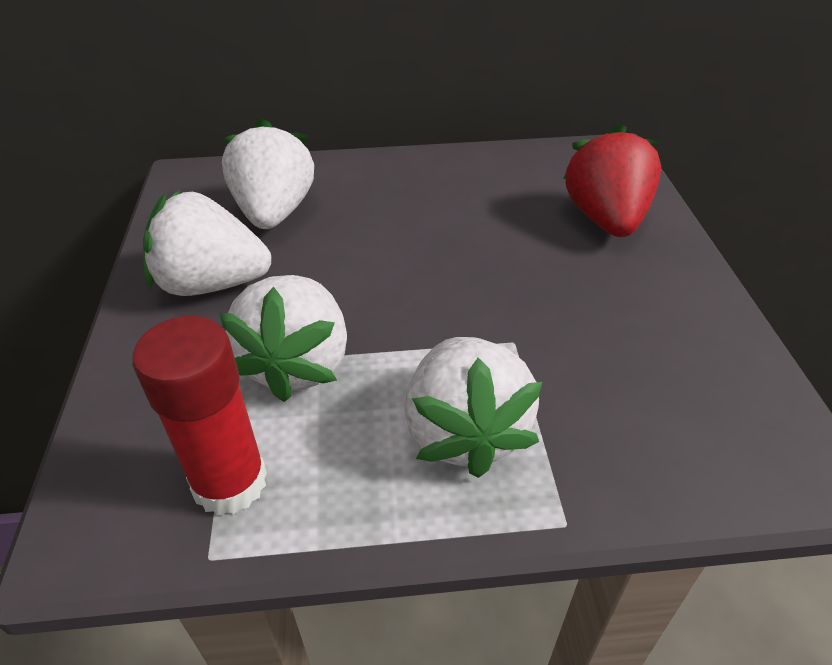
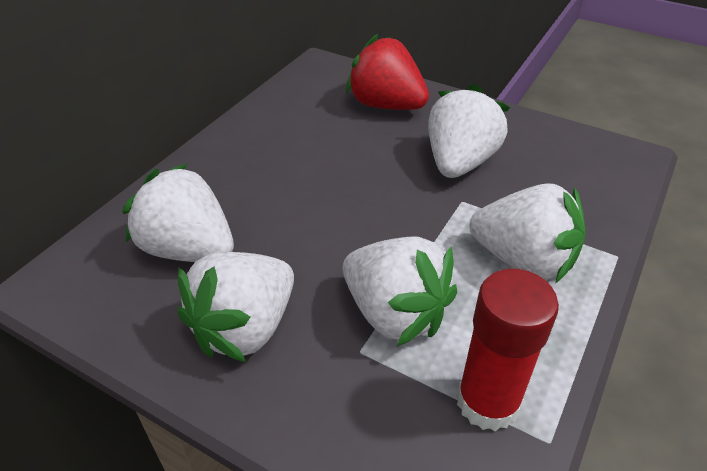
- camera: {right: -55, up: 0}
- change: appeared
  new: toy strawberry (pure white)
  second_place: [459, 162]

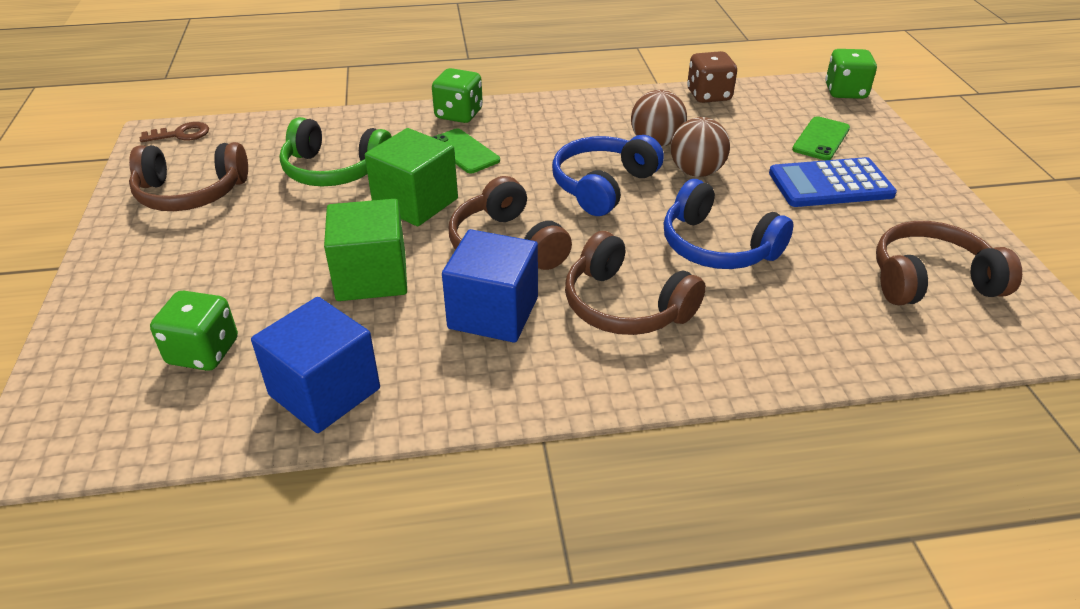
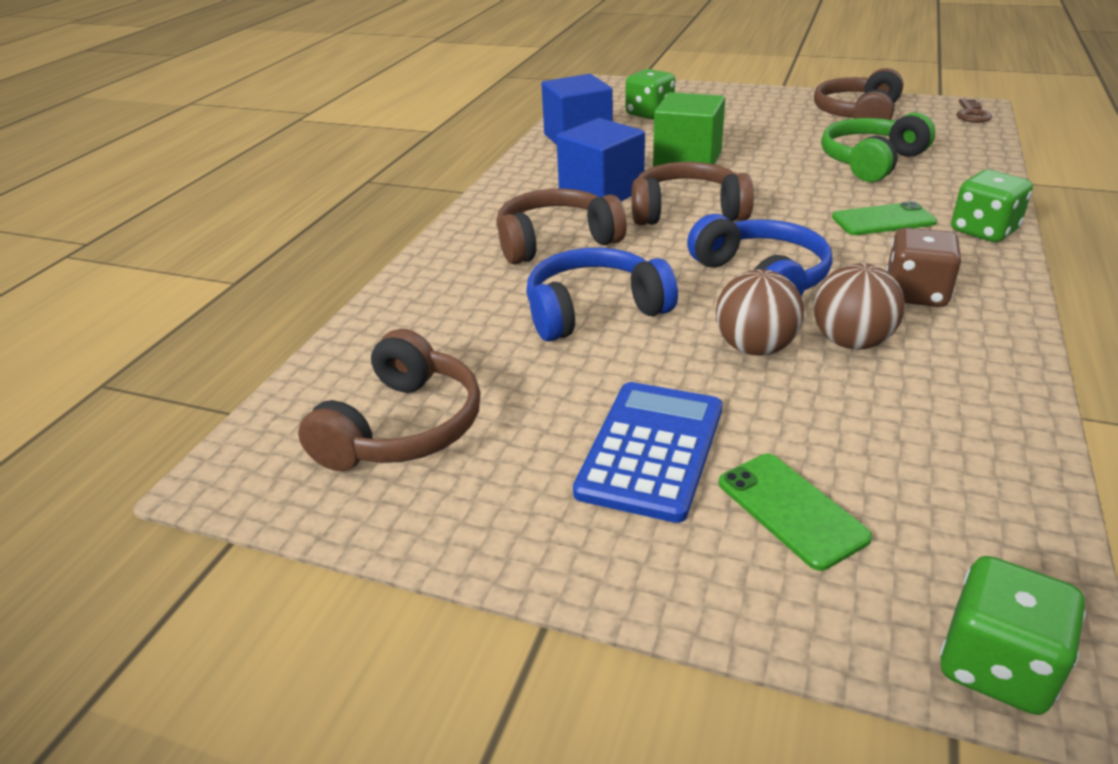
- camera: {right: 120, up: -5}
- change: missing
  old: block (green)
  first_place: [415, 202]
- change: relocated
  old: game die (dark brown)
  first_place: [708, 95]
  second_place: [915, 294]

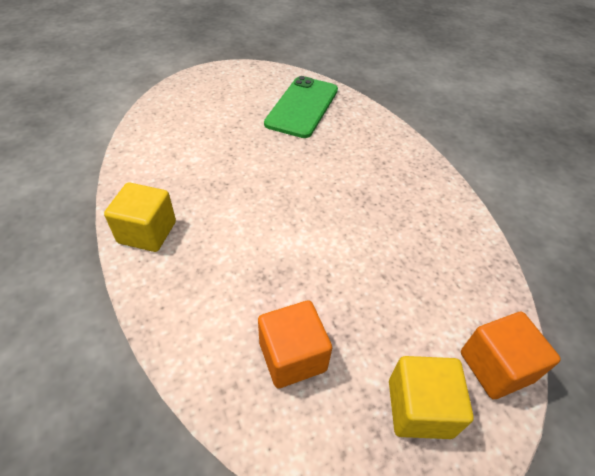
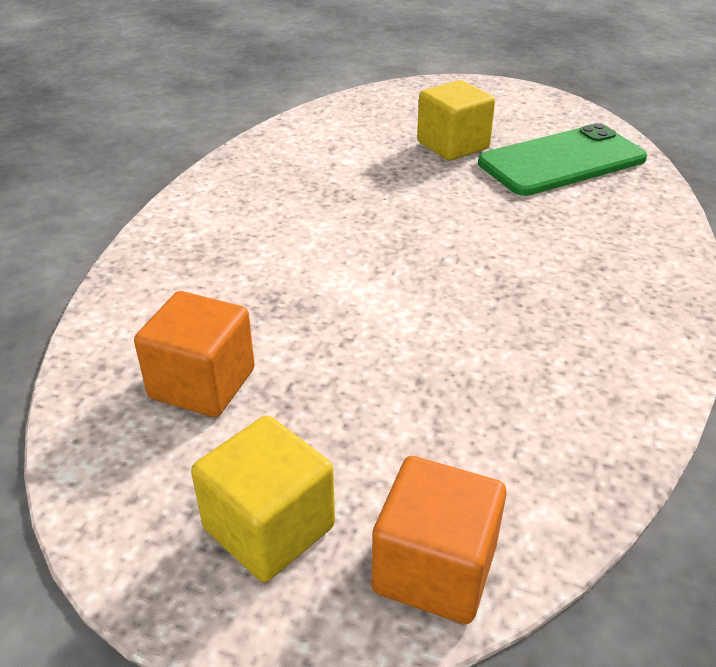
- camera: {right: 45, up: -10}
- change: relocated
  old: block (yellow)
  first_place: [147, 232]
  second_place: [452, 145]

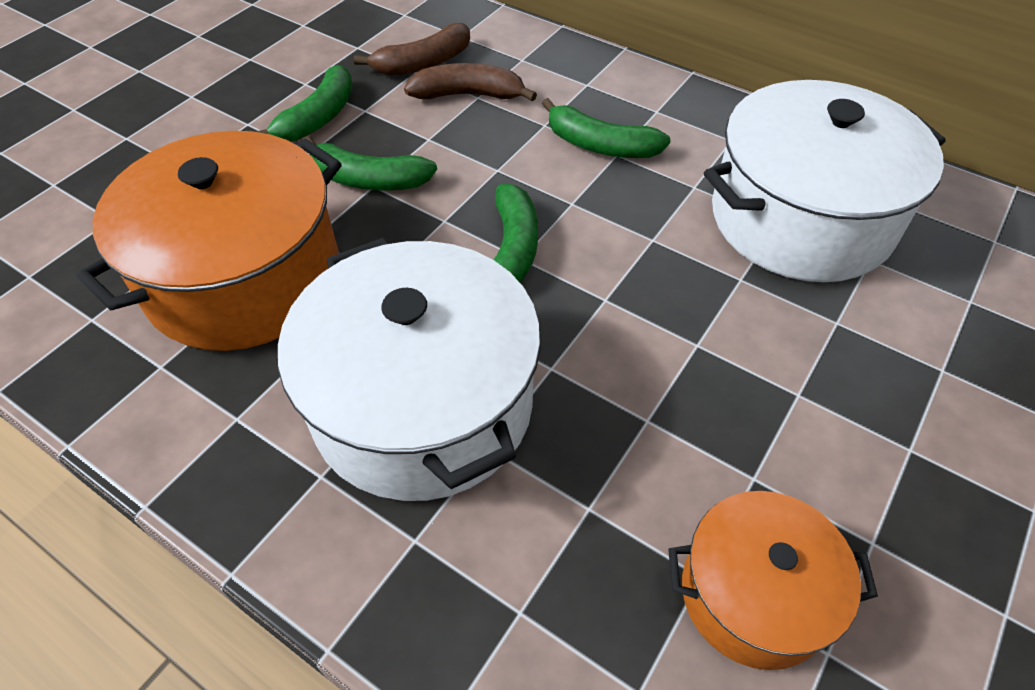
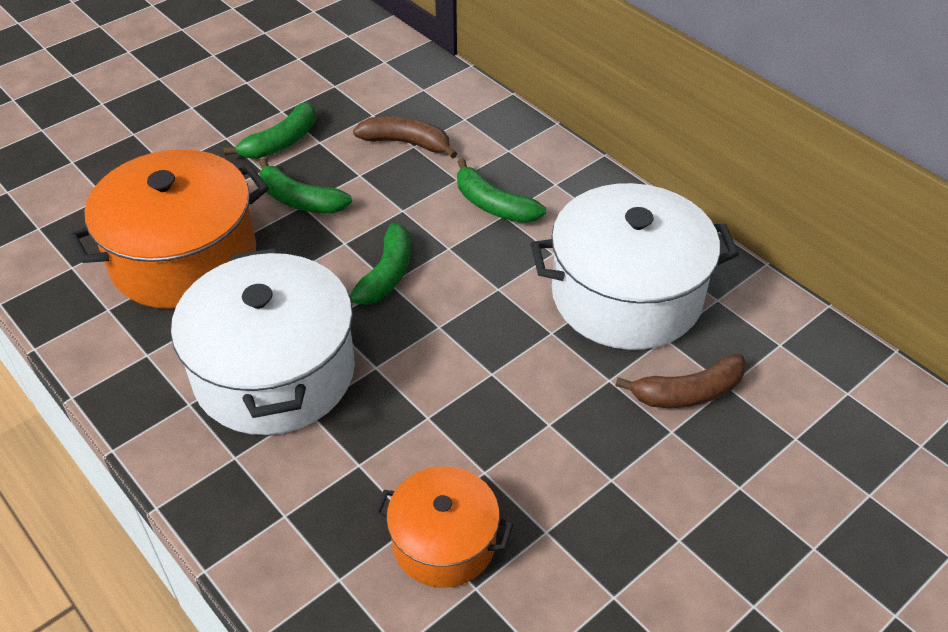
- camera: {right: 15, up: -5}
- change: relocated
  old: banana (dark brown)
  first_place: [423, 63]
  second_place: [688, 392]

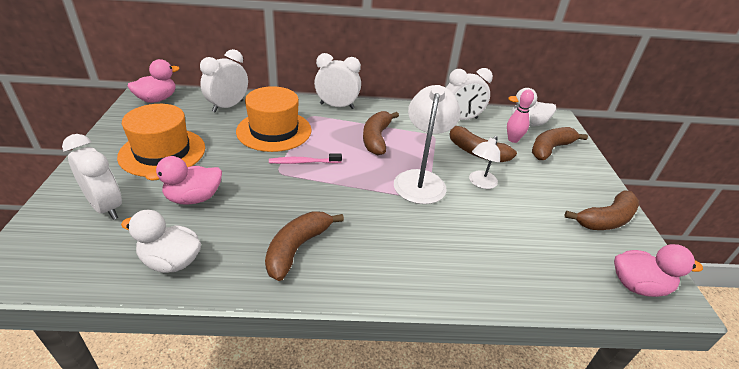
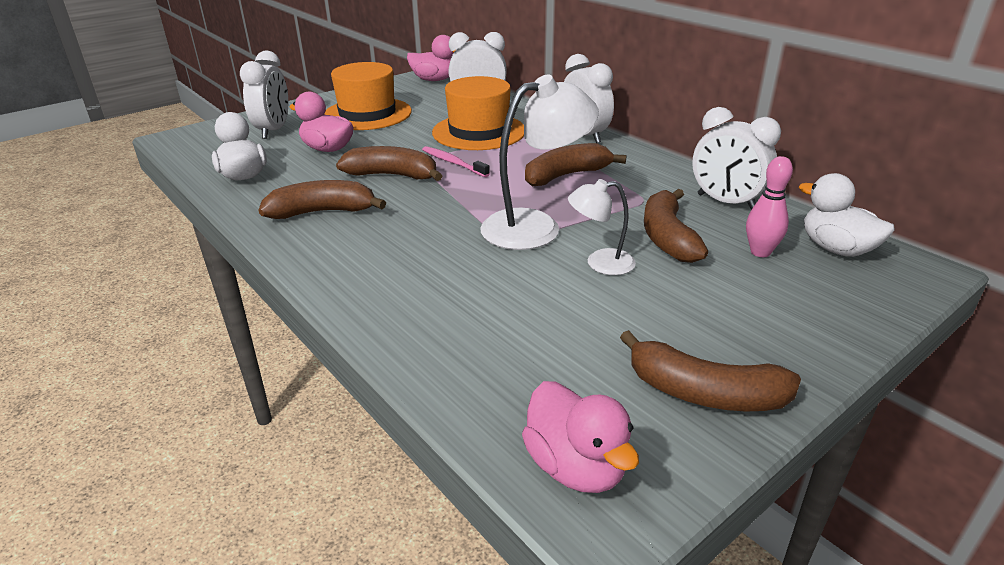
- camera: {right: 55, up: -5}
- change: relocated
  old: banana (dark brown)
  first_place: [550, 149]
  second_place: [392, 175]

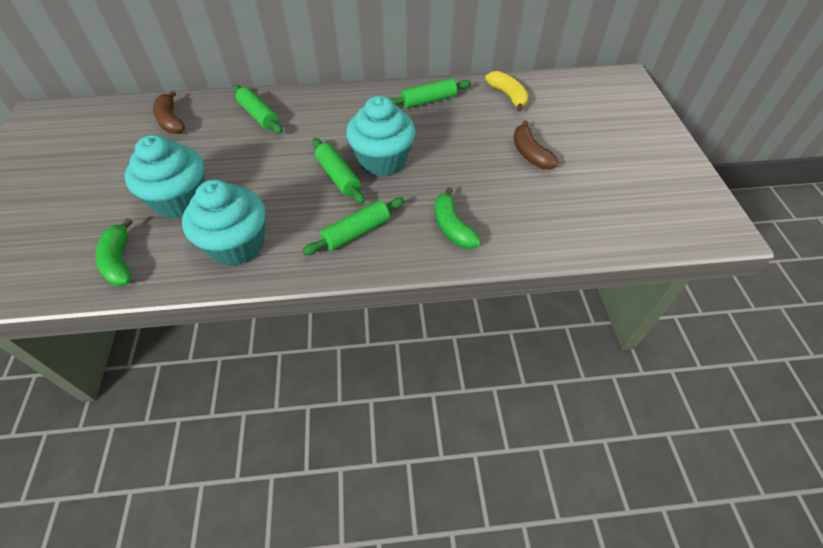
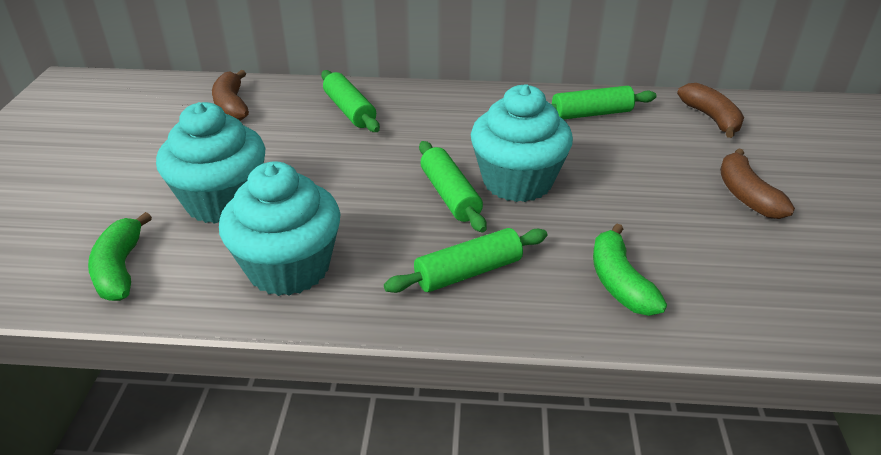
- camera: {right: 10, up: -15}
- change: colour
  old: banana (yellow)
  new: banana (dark brown)
  first_place: [508, 96]
  second_place: [711, 118]

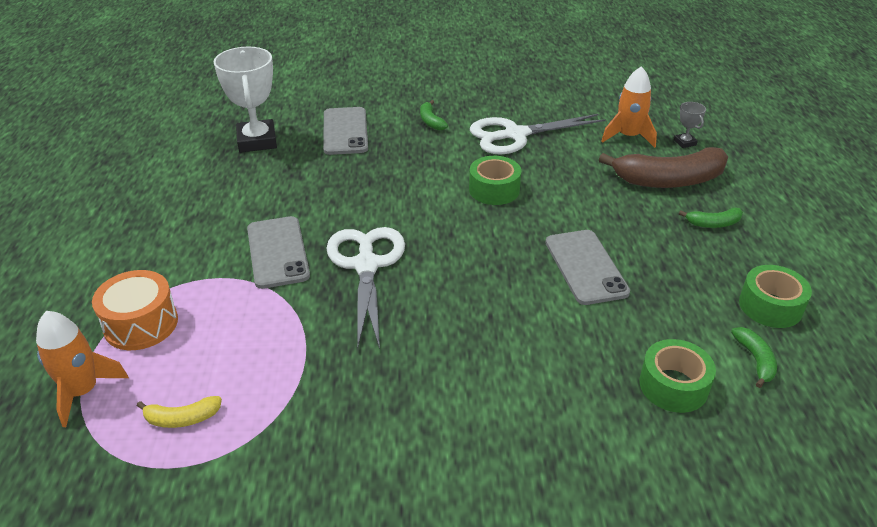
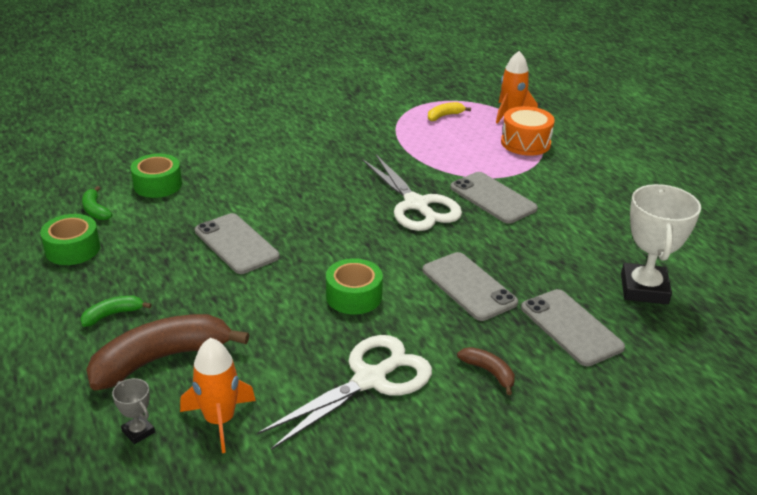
- camera: {right: 155, up: -5}
- change: spun
  old: prize cup (pure white)
  first_place: [257, 141]
  second_place: [644, 289]
  degrees: 45
- change: colour
  old: banana (green)
  new: banana (dark brown)
  first_place: [431, 121]
  second_place: [489, 372]
- change: appeared
  new: mobile phone (ash-grey)
  second_place: [468, 286]

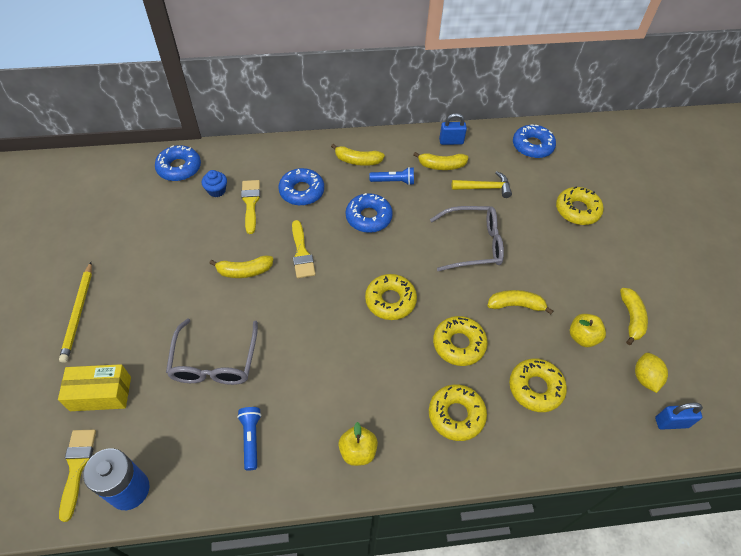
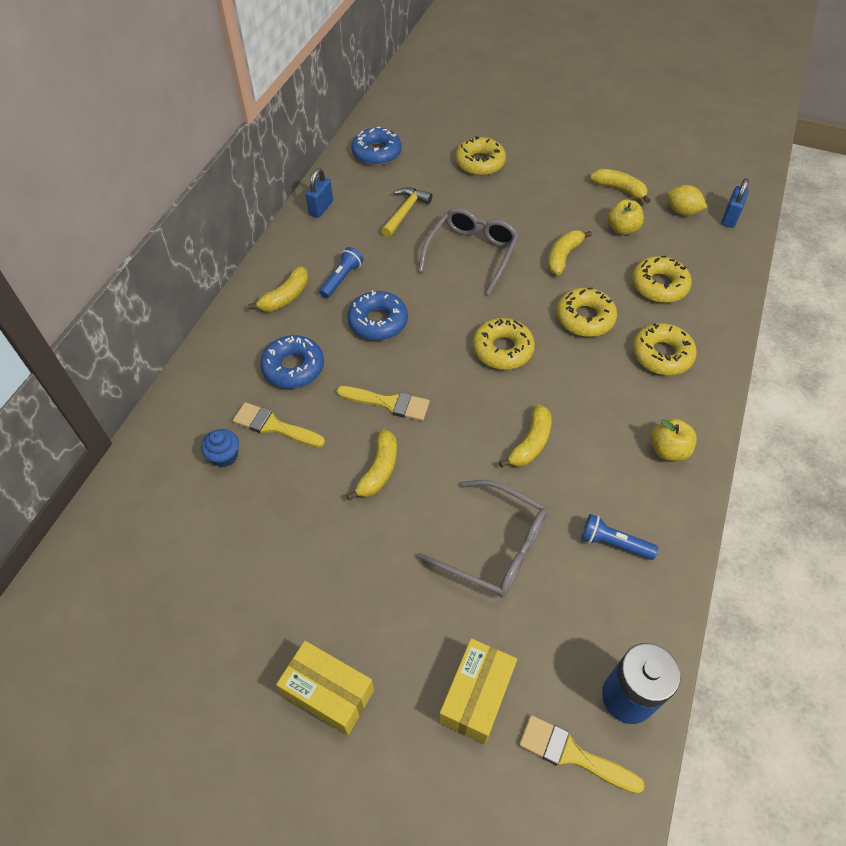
- camera: {right: -60, up: 0}
- change: exchanged
  old: lead pencil (yellow)
  new: package (yellow)
  first_place: [78, 313]
  second_place: [328, 693]
- change: missing
  old: doughnut (blue)
  first_place: [179, 168]
- change: relocated
  old: banana (yellow)
  first_place: [441, 166]
  second_place: [530, 443]

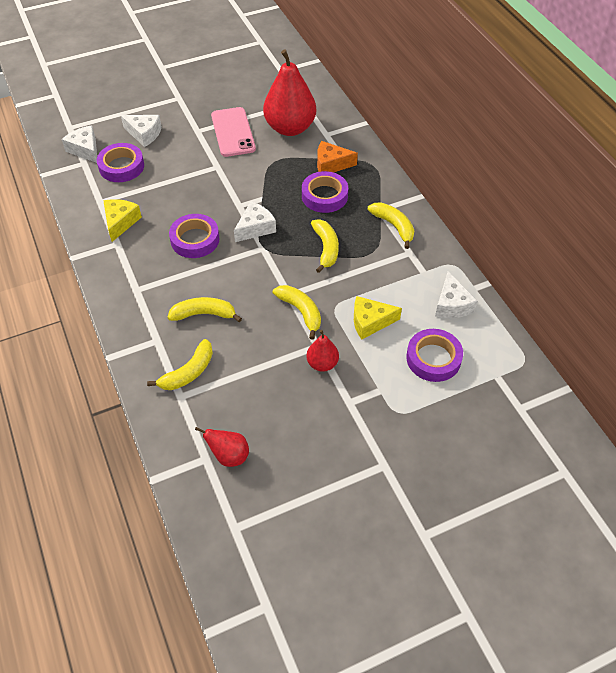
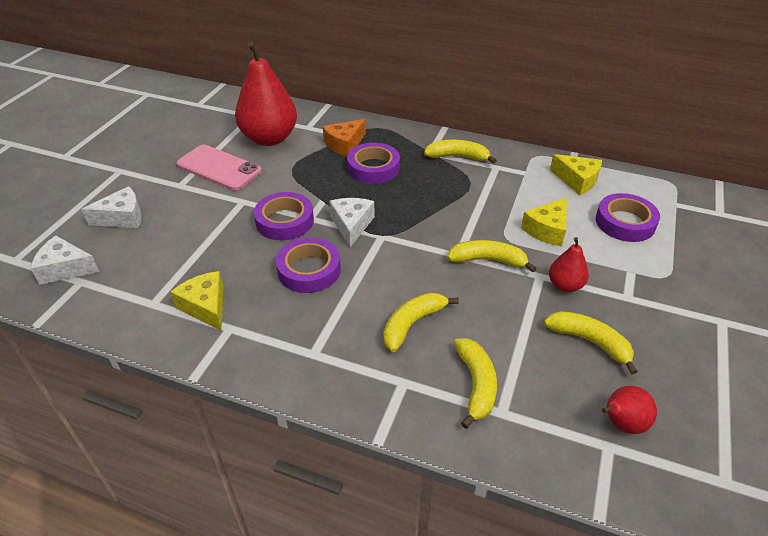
- camera: {right: -45, up: -10}
- change: relocated
  old: sticky tape (violet)
  first_place: [121, 166]
  second_place: [284, 221]
- change: relocated
  old: banana (yellow)
  first_place: [326, 248]
  second_place: [590, 342]
- change: colour
  old: piece of cheese (pure white)
  new: piece of cheese (yellow)
  first_place: [451, 305]
  second_place: [577, 180]

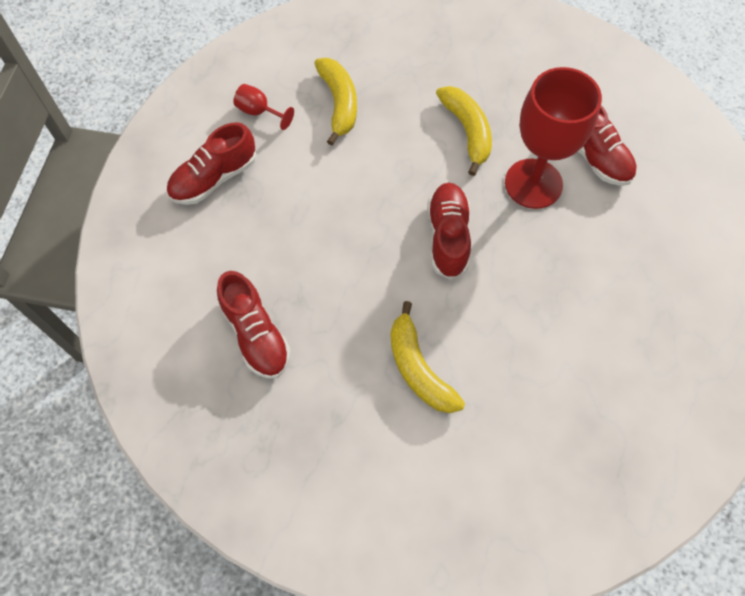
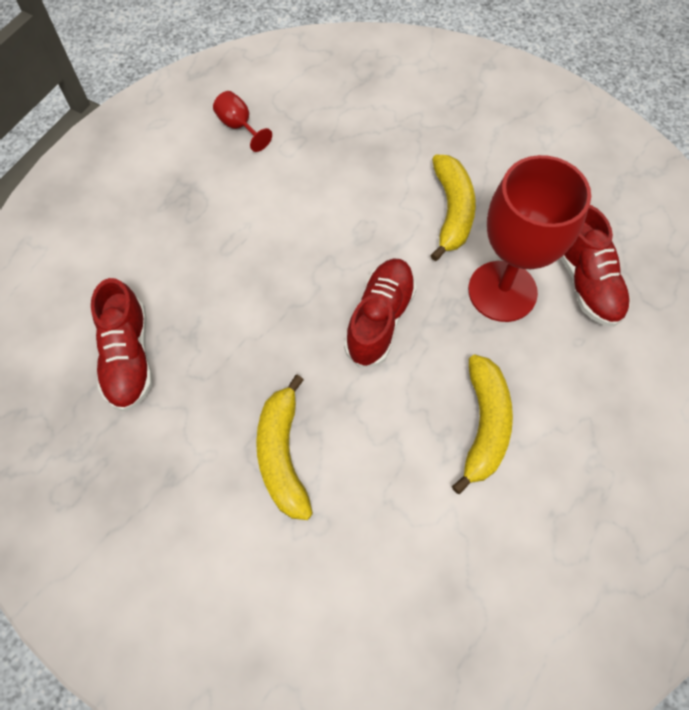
- camera: {right: 20, up: 0}
- change: missing
  old: shoe (scarlet)
  first_place: [214, 178]
- change: relocated
  old: banana (yellow)
  first_place: [339, 103]
  second_place: [484, 425]

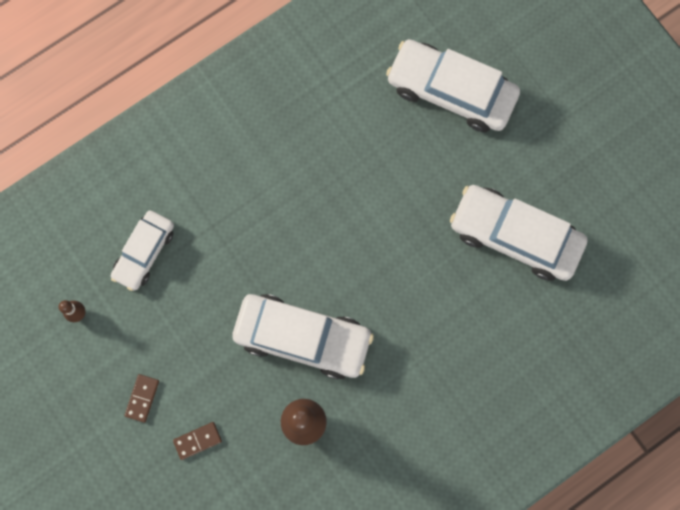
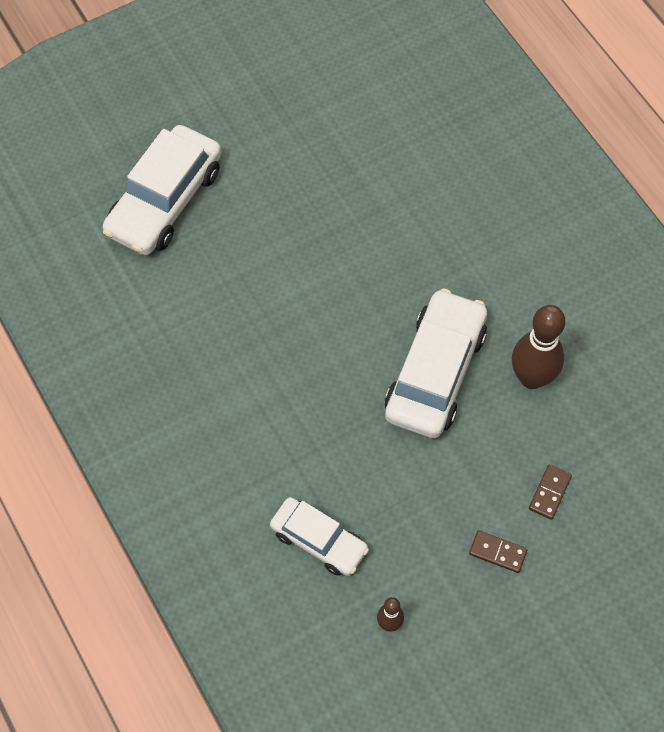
- camera: {right: -85, up: -15}
- change: spun
  old: domino piece (dark brown)
  first_place: [197, 440]
  second_place: [549, 493]
  degrees: 45
- change: missing
  old: car (pure white)
  first_place: [515, 236]

